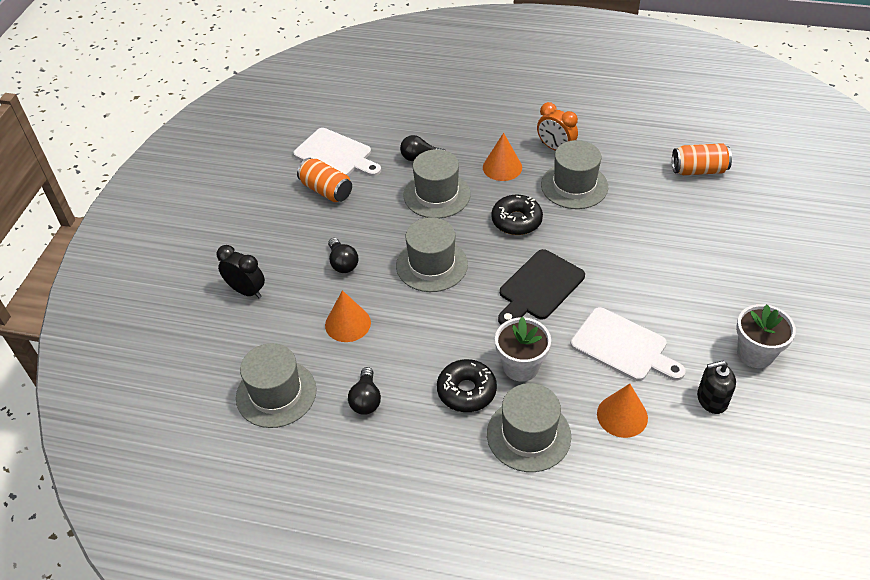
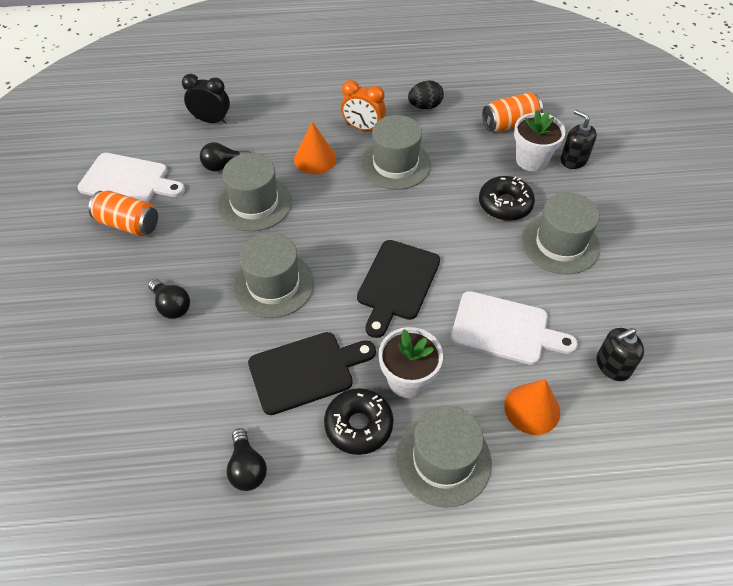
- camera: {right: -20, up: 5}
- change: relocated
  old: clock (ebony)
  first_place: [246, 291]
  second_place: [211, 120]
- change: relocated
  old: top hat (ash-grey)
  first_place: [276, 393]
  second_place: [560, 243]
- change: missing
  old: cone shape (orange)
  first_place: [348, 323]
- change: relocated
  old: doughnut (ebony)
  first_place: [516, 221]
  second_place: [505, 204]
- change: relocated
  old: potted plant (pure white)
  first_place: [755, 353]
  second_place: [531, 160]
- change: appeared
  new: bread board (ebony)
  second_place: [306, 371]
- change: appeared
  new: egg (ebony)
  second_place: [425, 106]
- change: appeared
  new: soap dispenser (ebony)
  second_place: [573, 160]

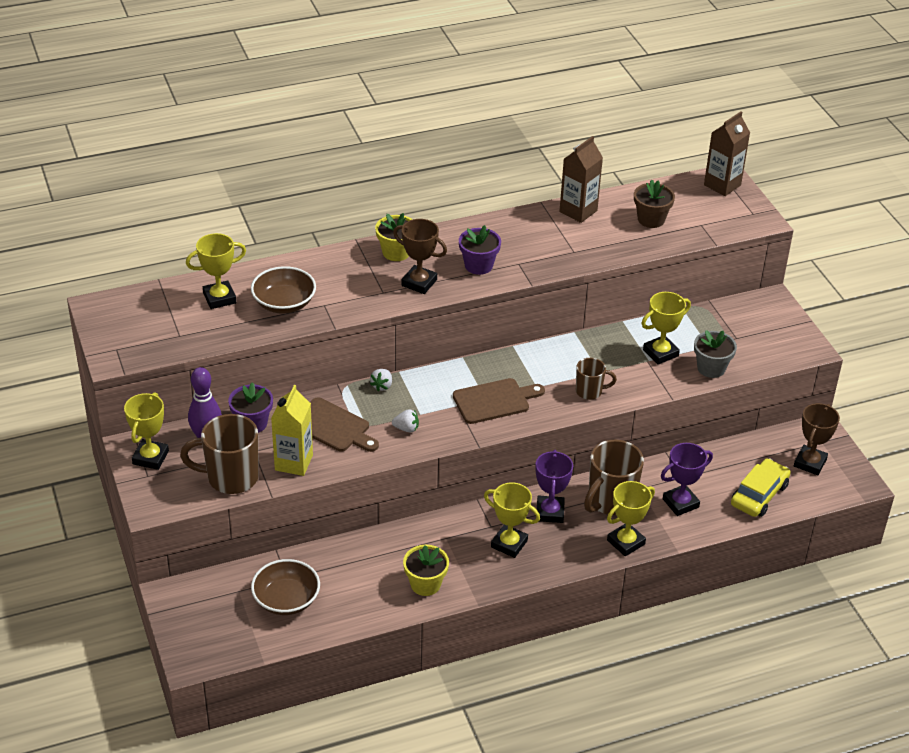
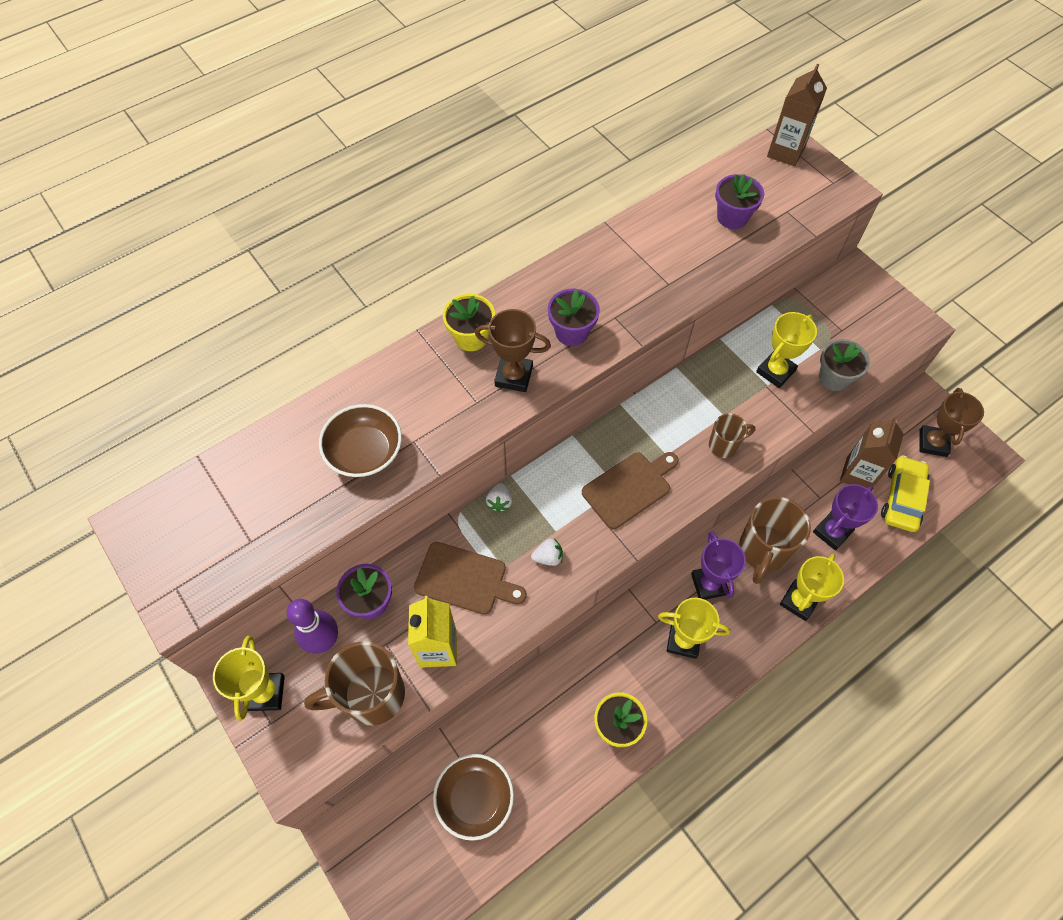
- camera: {right: -15, up: 20}
- change: missing
  old: prize cup (yellow)
  first_place: [219, 298]
- change: relocated
  old: milk carton (dark brown)
  first_place: [578, 211]
  second_place: [857, 474]
- change: colour
  old: potted plant (dark brown)
  new: potted plant (violet)
  first_place: [651, 219]
  second_place: [732, 217]

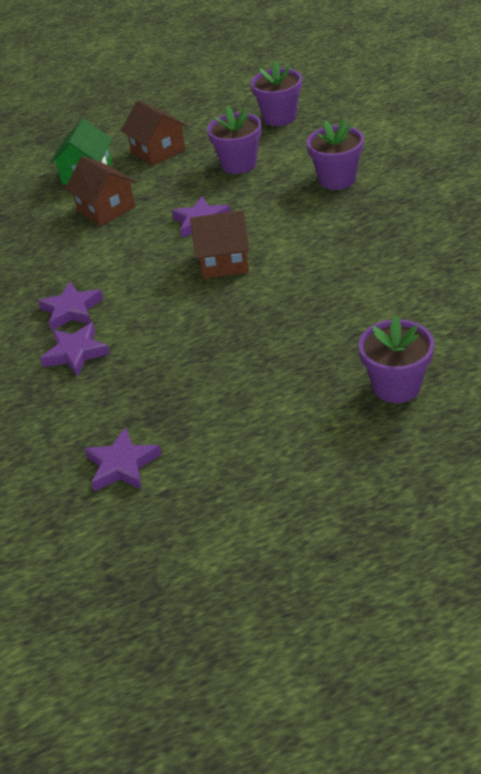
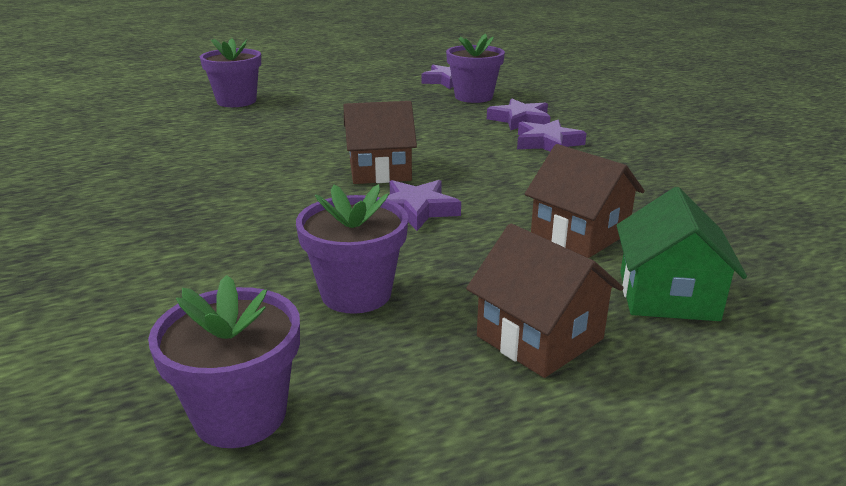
- camera: {right: 170, up: -15}
- change: relocated
  old: potted plant (violet)
  first_place: [337, 179]
  second_place: [473, 97]

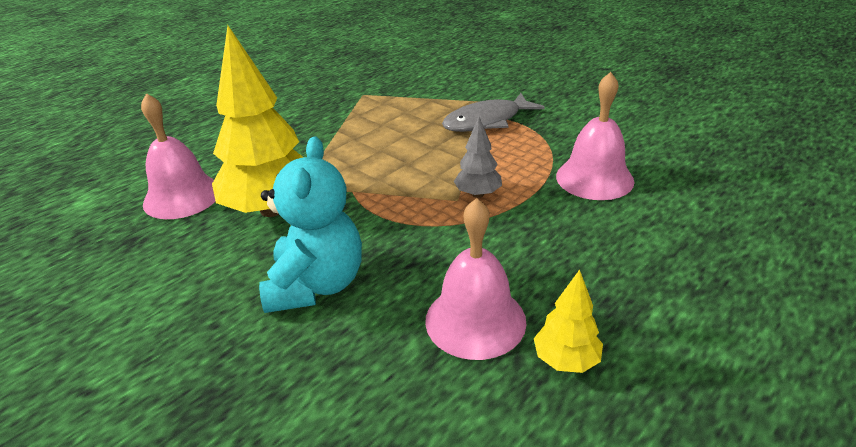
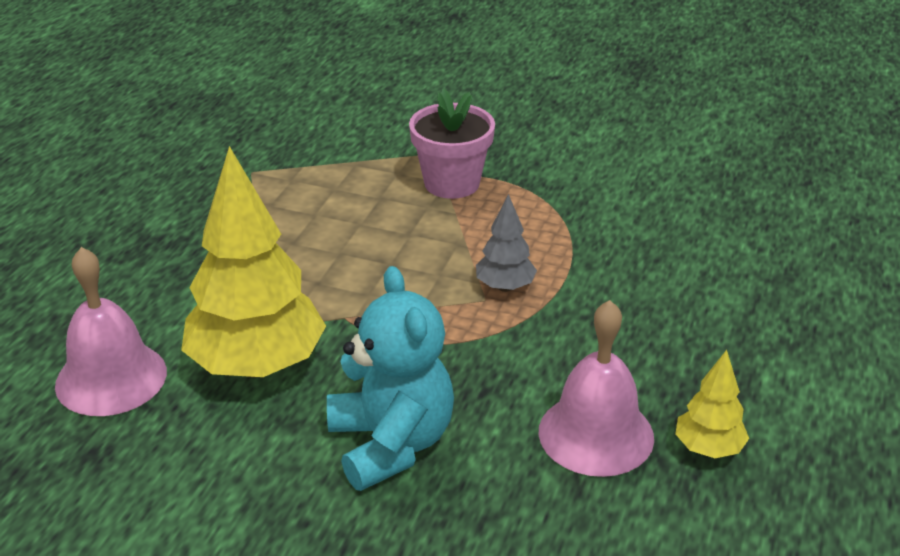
- camera: {right: -25, up: 0}
- change: exchanged
  old: fish figure (ash-grey)
  new: potted plant (rose-pink)
  first_place: [487, 121]
  second_place: [452, 183]
- change: missing
  old: hand bell (rose-pink)
  first_place: [594, 178]

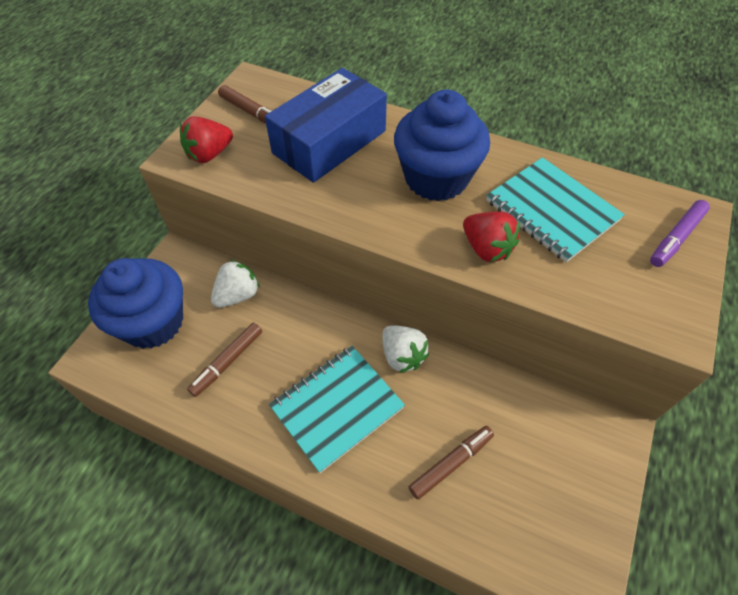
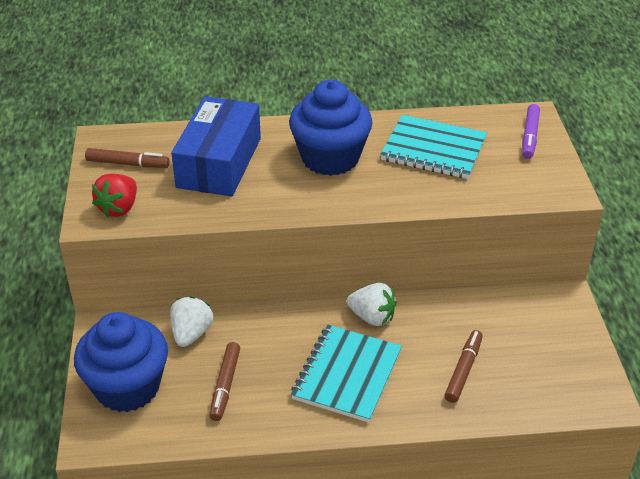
- camera: {right: -30, up: -15}
- change: missing
  old: toy strawberry (scarlet)
  first_place: [486, 249]

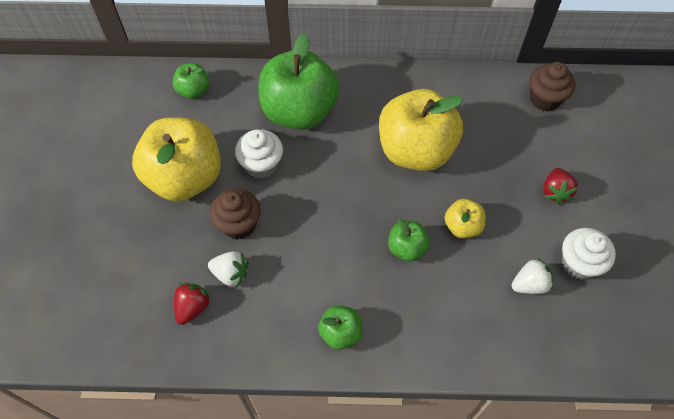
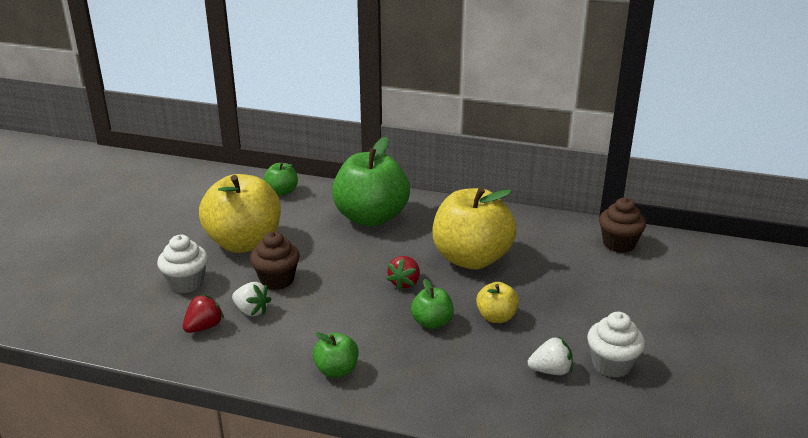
- camera: {right: 15, up: -30}
- change: relocated
  old: fairy cake (pure white)
  first_place: [261, 165]
  second_place: [186, 283]
- change: relocated
  old: toy strawberry (scarlet)
  first_place: [555, 192]
  second_place: [405, 283]

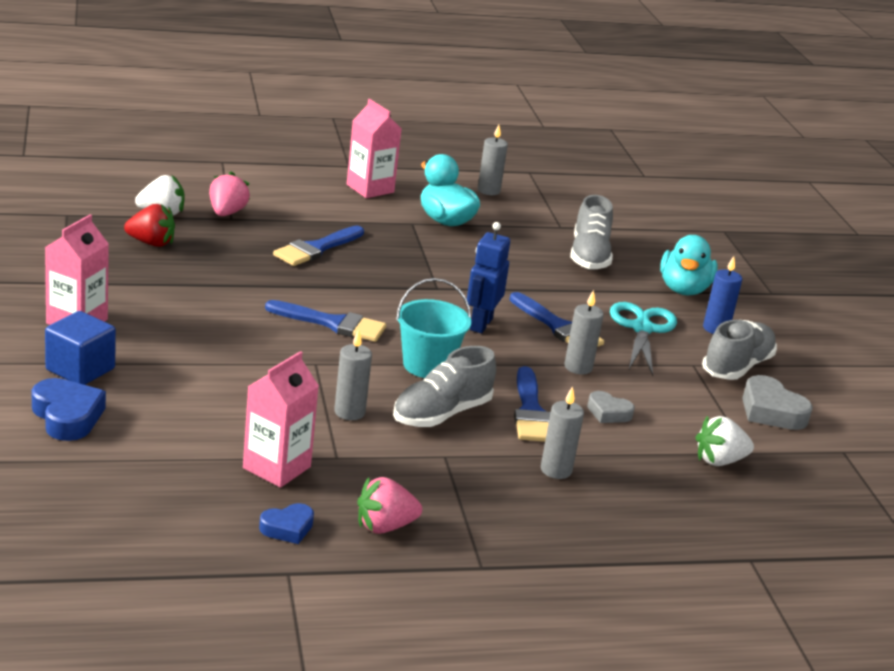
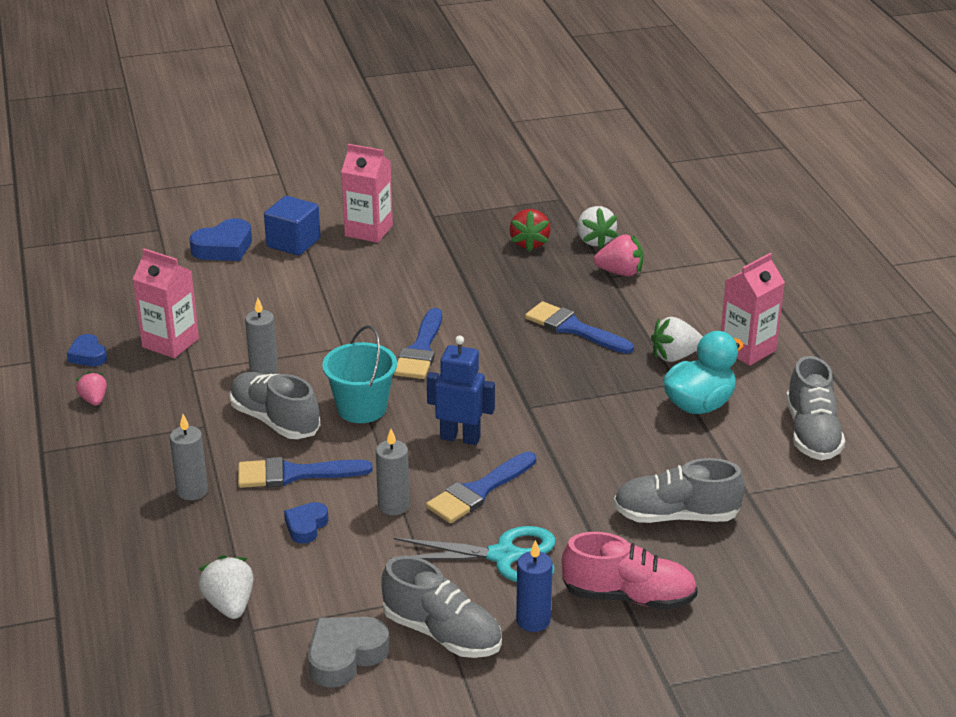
- camera: {right: 90, up: 5}
- change: size
  old: toy strawberry (rose-pink)
  first_place: [385, 526]
  second_place: [94, 400]
  factor: 0.65
- change: exchanged
  old: wax candle (ash-grey)
  new: shoe (ash-grey)
  first_place: [488, 190]
  second_place: [812, 433]
- change: colour
  old: heart (ash-grey)
  new: heart (blue)
  first_place: [608, 413]
  second_place: [306, 526]
- change: exchanged
  old: rubber duck (teal)
  new: shoe (rose-pink)
  first_place: [683, 289]
  second_place: [628, 597]
- change: appeared
  new: toy strawberry (pure white)
  second_place: [674, 356]

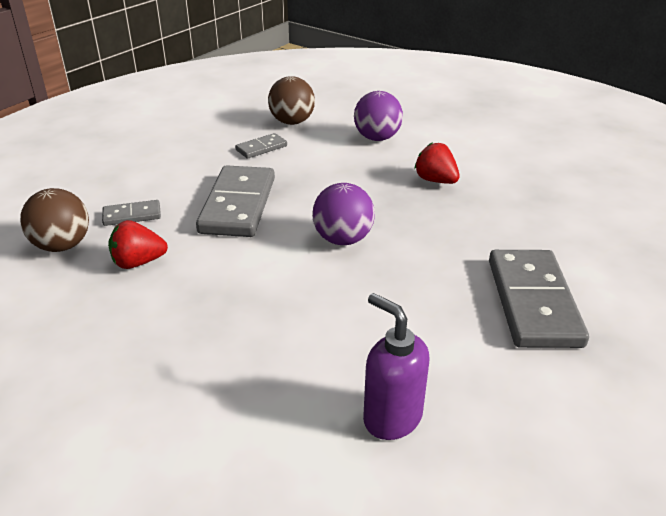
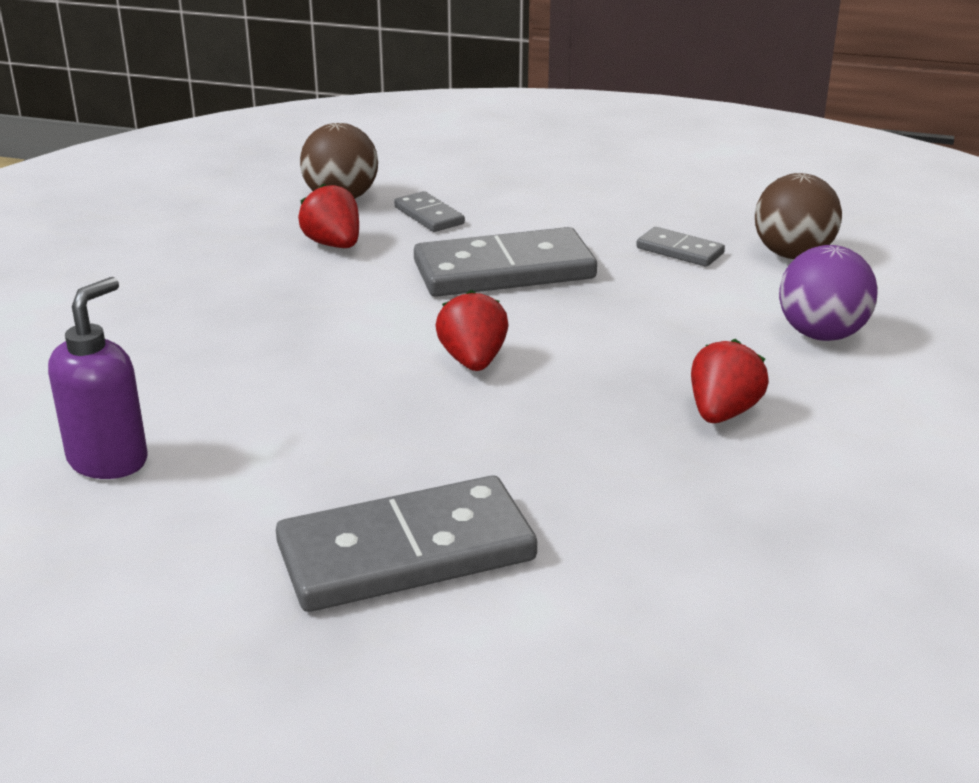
- camera: {right: 70, up: -5}
- change: exchanged
  old: play ball (violet)
  new: toy strawberry (scarlet)
  first_place: [343, 239]
  second_place: [473, 361]

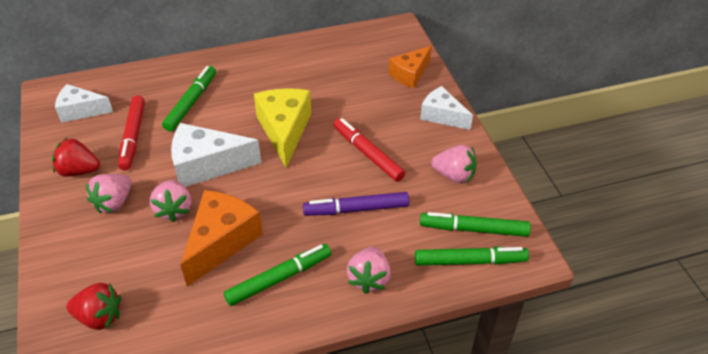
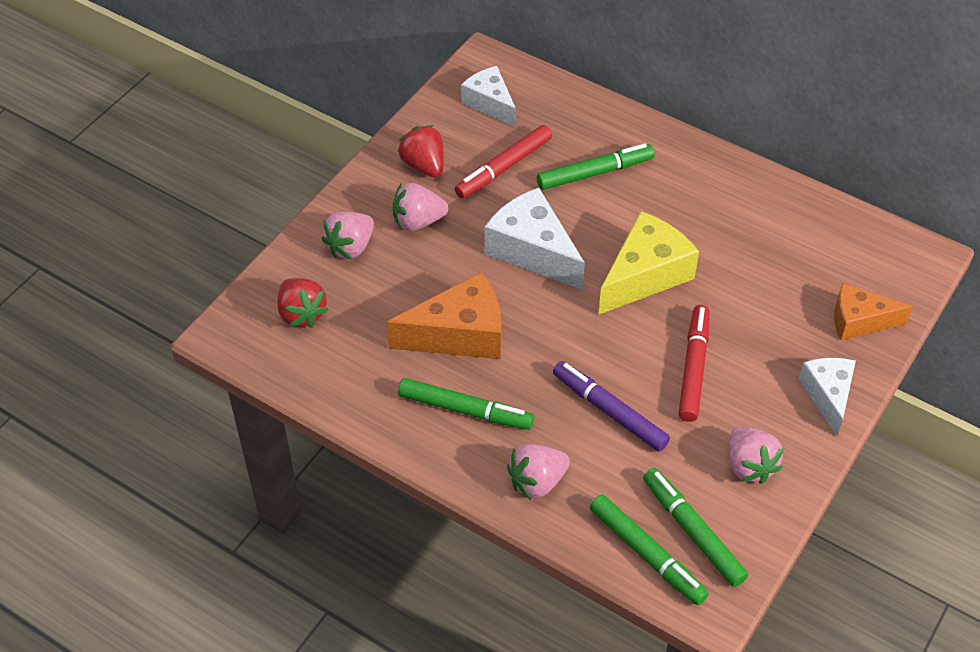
- camera: {right: 50, up: 5}
- change: relocated
  old: toy strawberry (rose-pink)
  first_place: [174, 209]
  second_place: [350, 247]

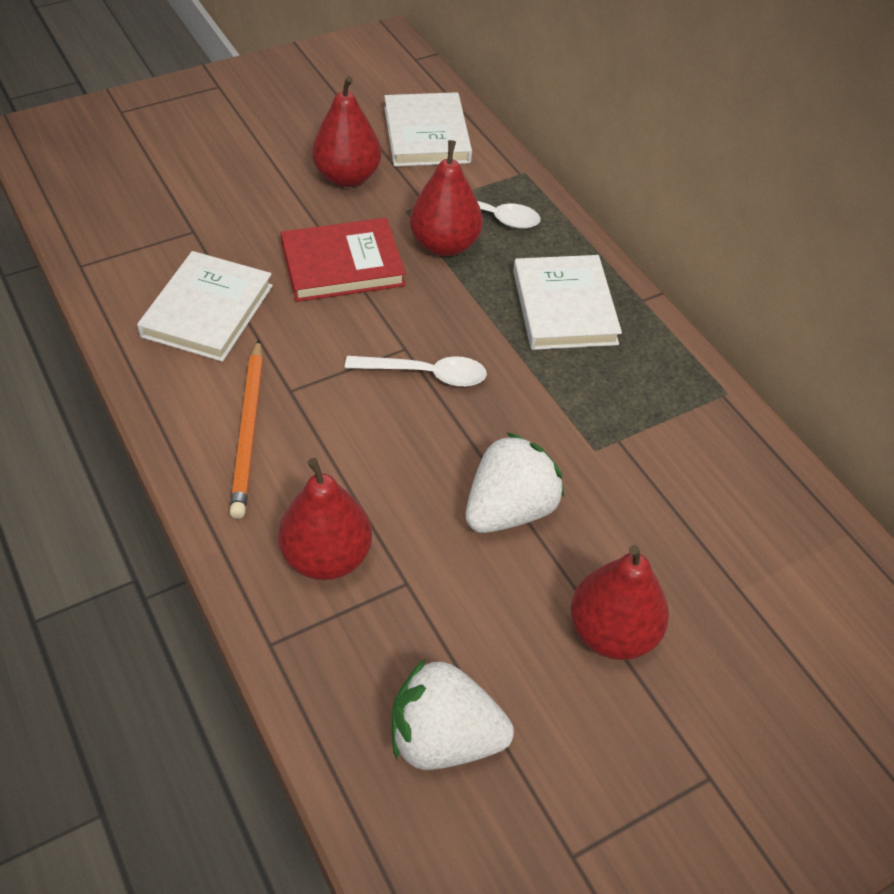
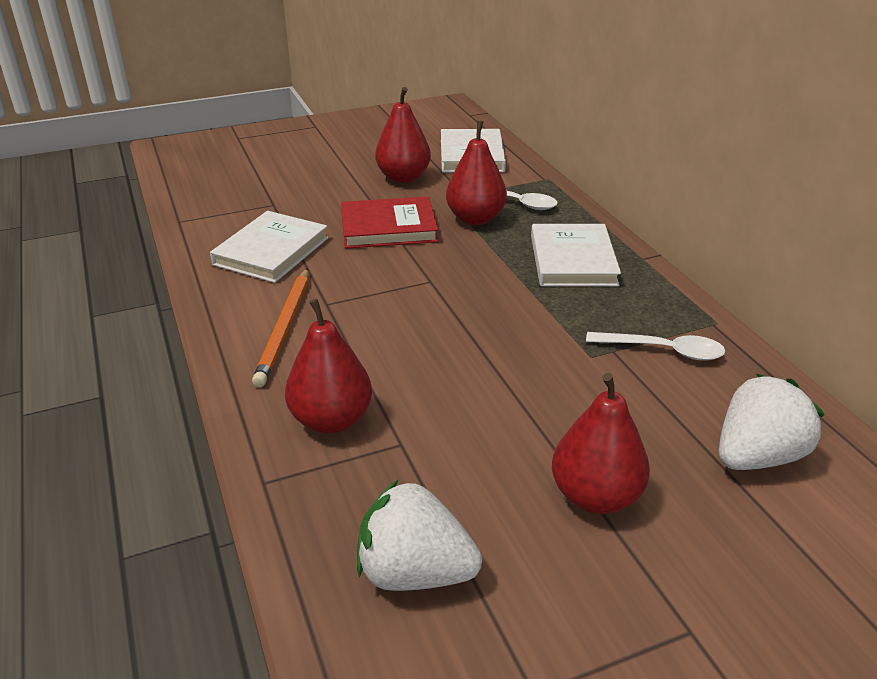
- camera: {right: 10, up: -15}
- change: relocated
  old: tablespoon (pure white)
  first_place: [426, 374]
  second_place: [663, 350]
- change: relocated
  old: toy strawberry (pure white)
  first_place: [509, 510]
  second_place: [757, 456]

